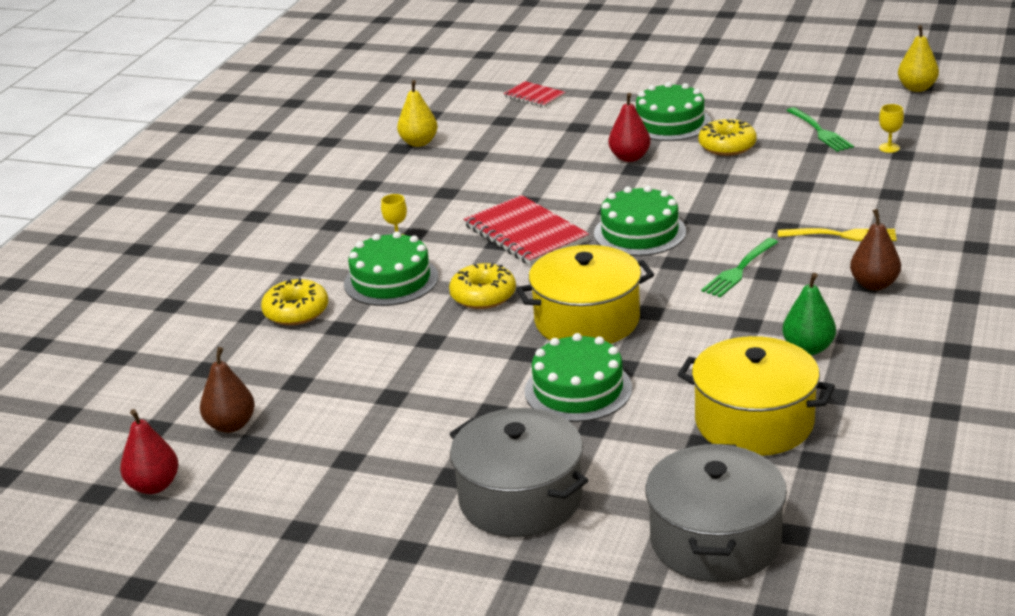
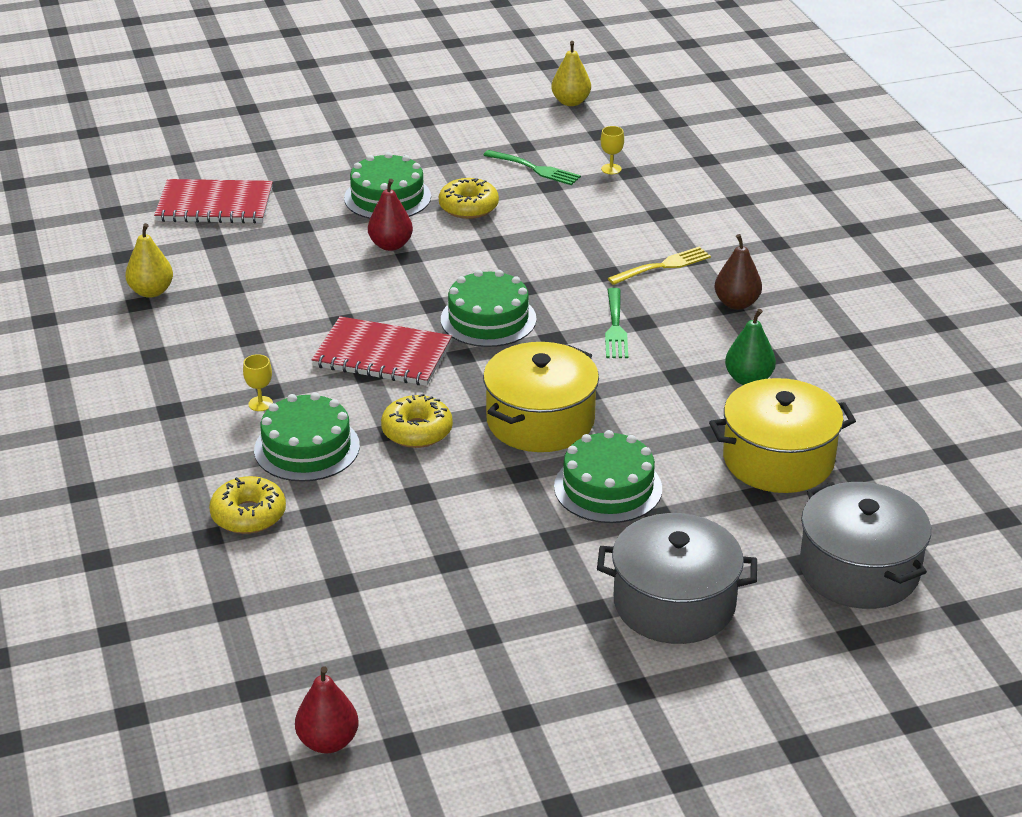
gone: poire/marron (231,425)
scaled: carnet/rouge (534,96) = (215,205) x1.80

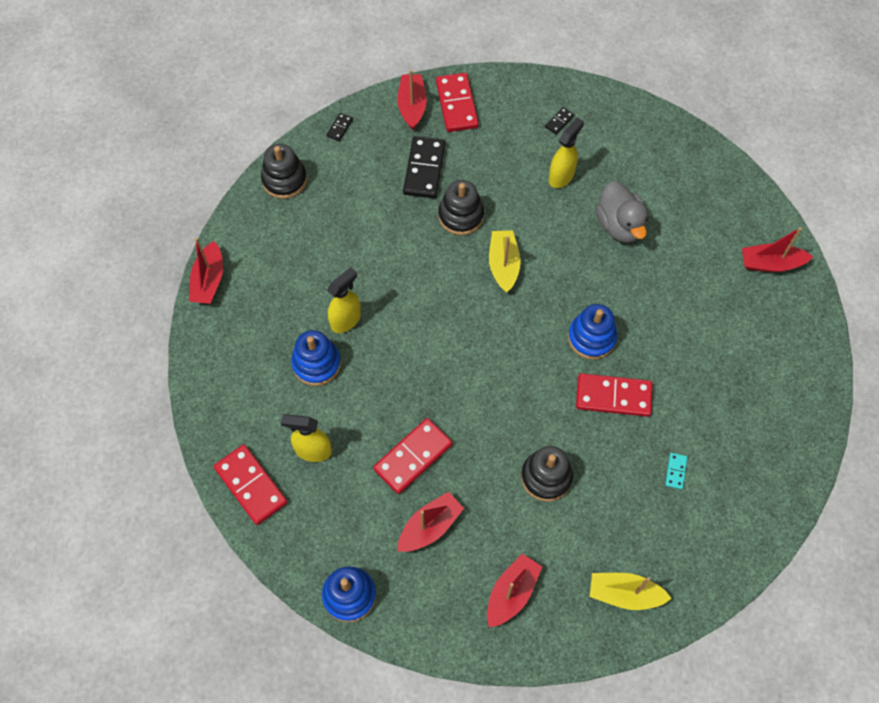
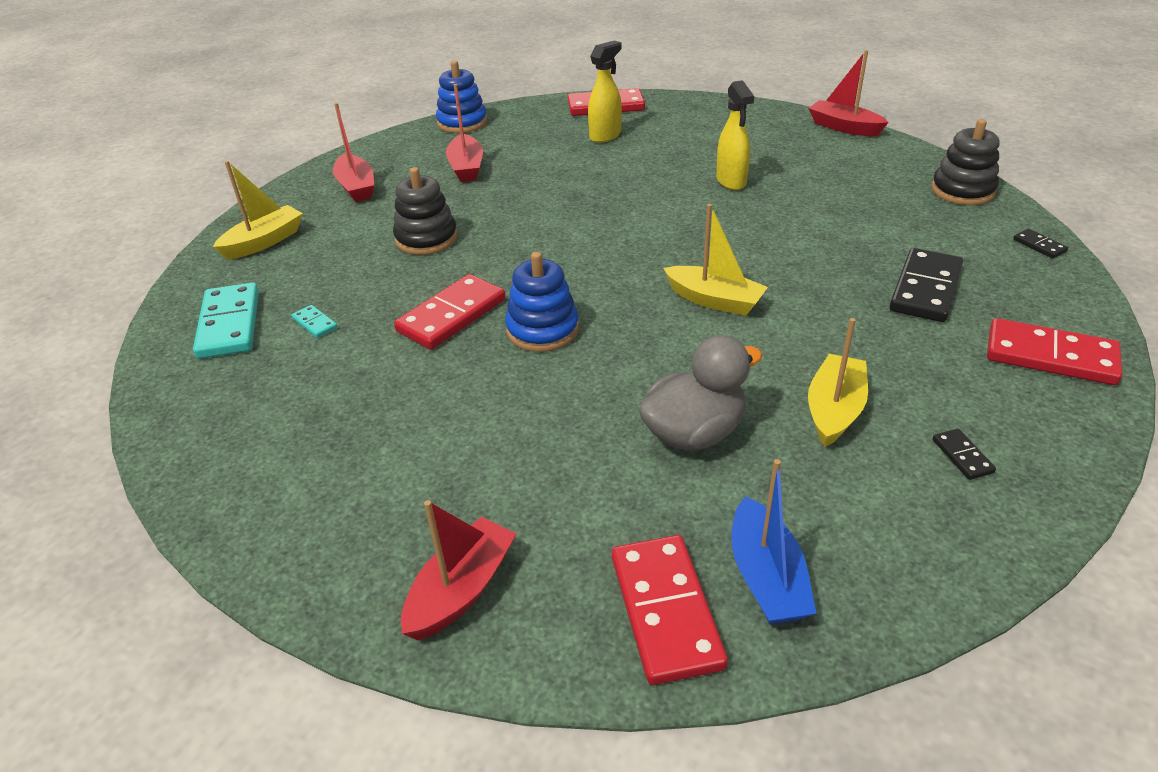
gone: bateau/rouge (412,106); jouet à empiler/noir (461,216); jouet à empiler/bleu (316,364)
new: domino/turquoise (230,324); bateau/bleu (766,577)
shifted: domino/rouge (413,457) to (666,611)
swapped: vaporisateur/jaune (561,176) to bateau/jaune (834,410)
rotated: domino/noir (424,169) = (925,289) 75 degrees clockwise; canard/gris (619,225) = (694,433) 135 degrees clockwise

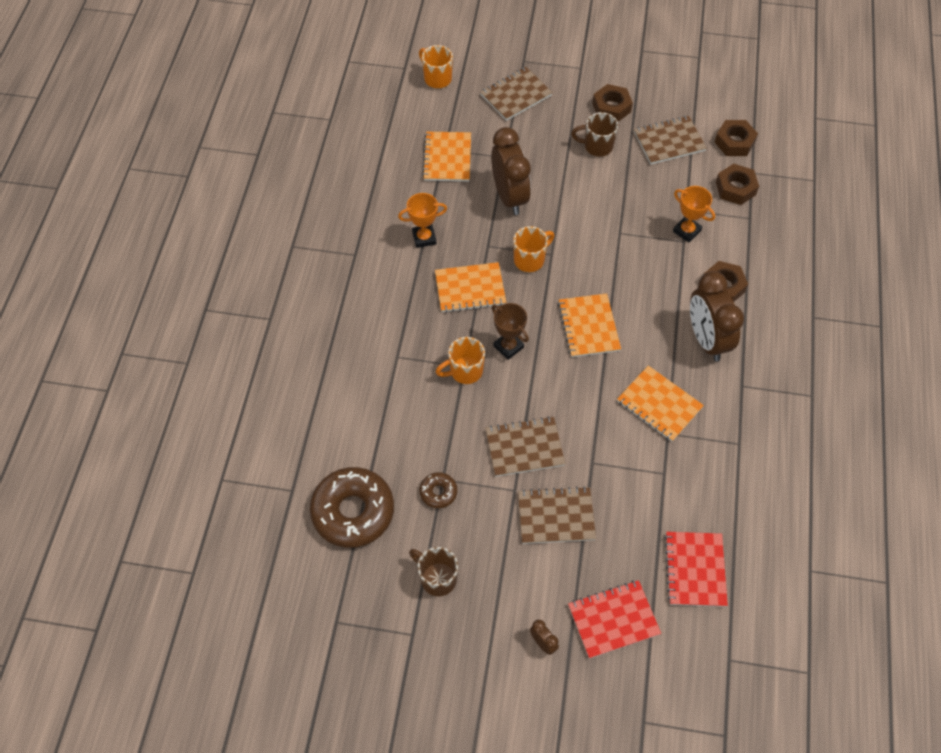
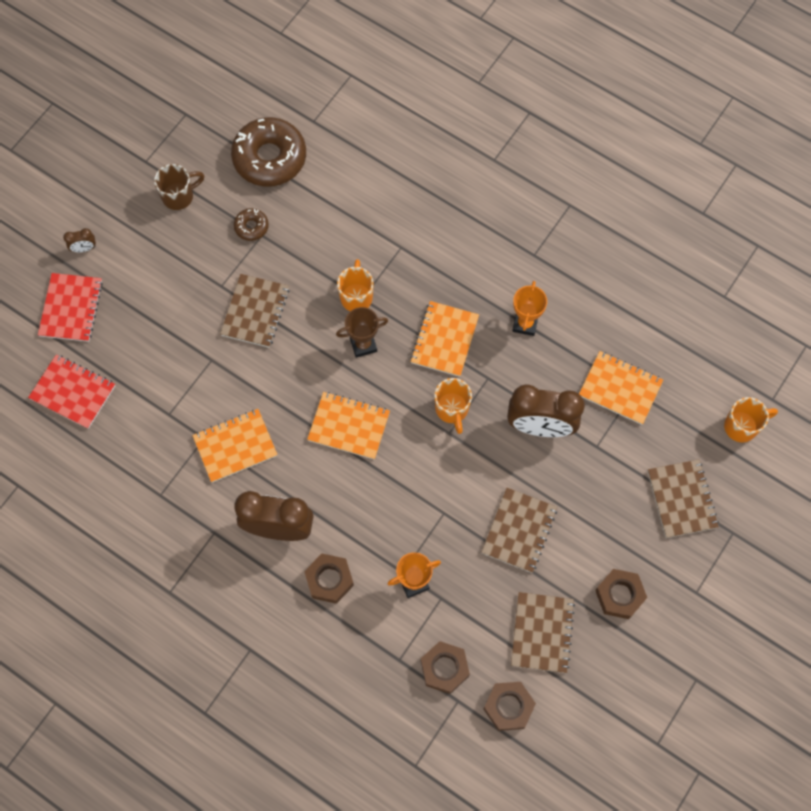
gone: tasse/marron (597,146)
shifted: carnet/marron (556,516) to (519,530)

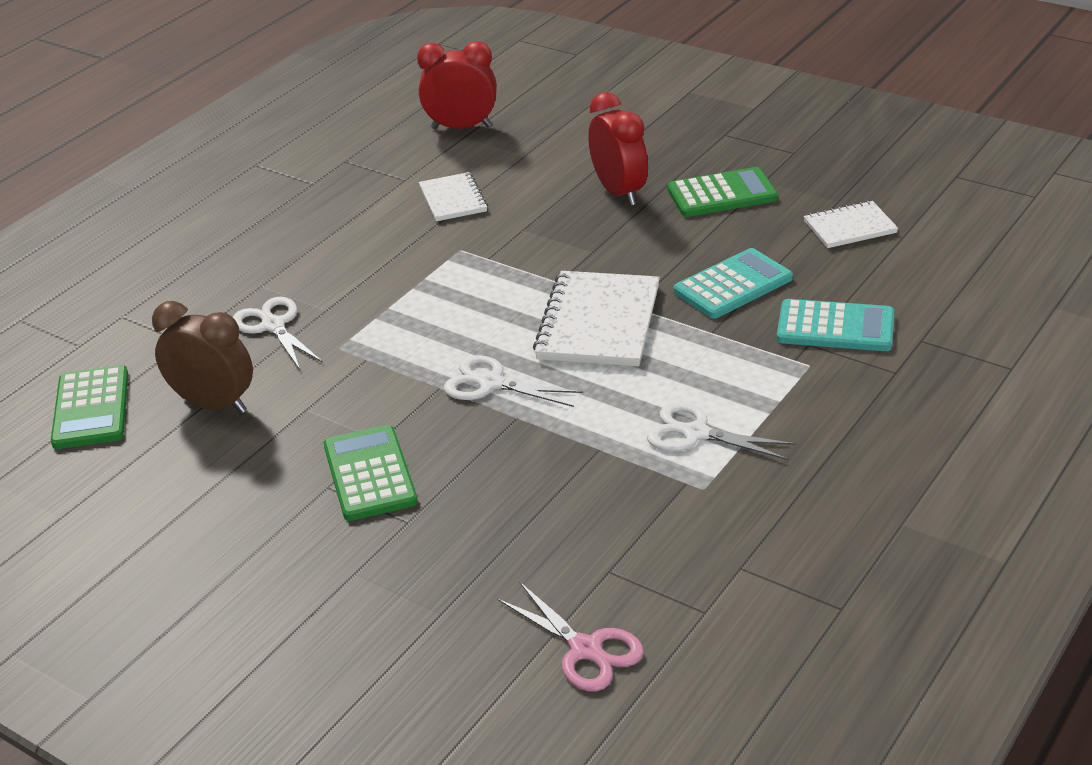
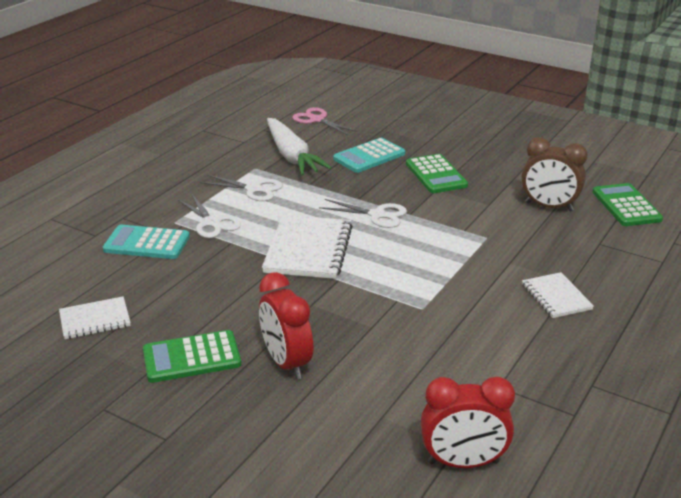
new: carotte/blanc (292,156)
shifted: carnet/blanc (453,199) to (556,297); calculatrice/turquoise (733,285) to (369,156); ciseaux/blanc (273,326) to (212,223)

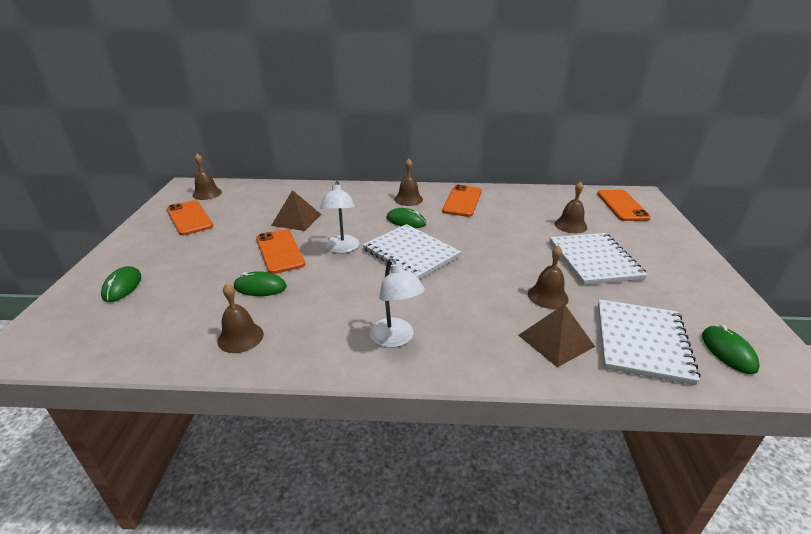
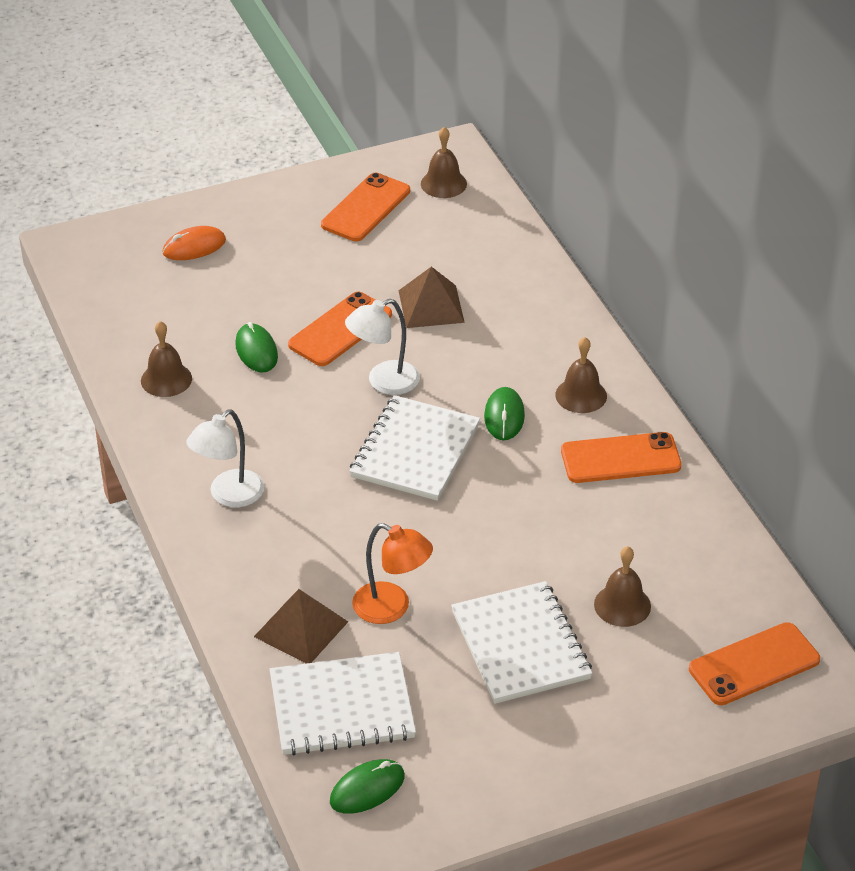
swapped: cloche/marron (548,296) to lampe/orange (392,608)
repainted: souris/vert (122,286) to souris/orange (194,247)
rotated: carnet/blanc (594,260) = (520,645) 75 degrees counterclockwise

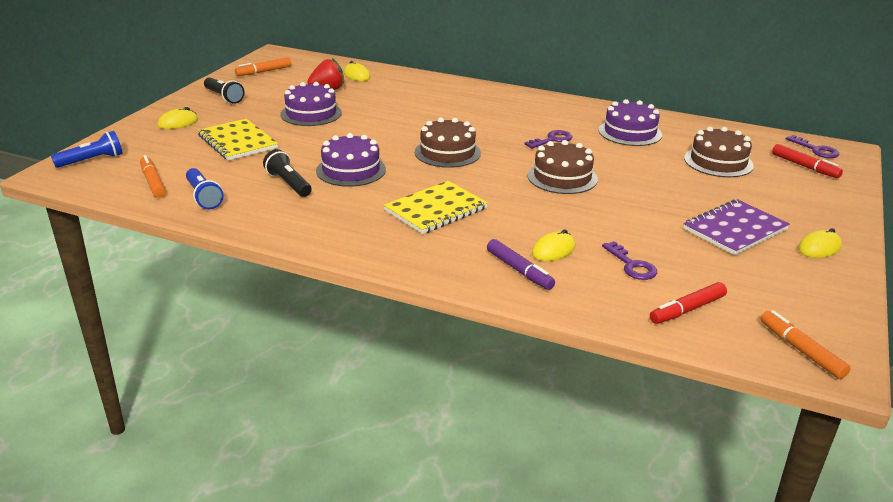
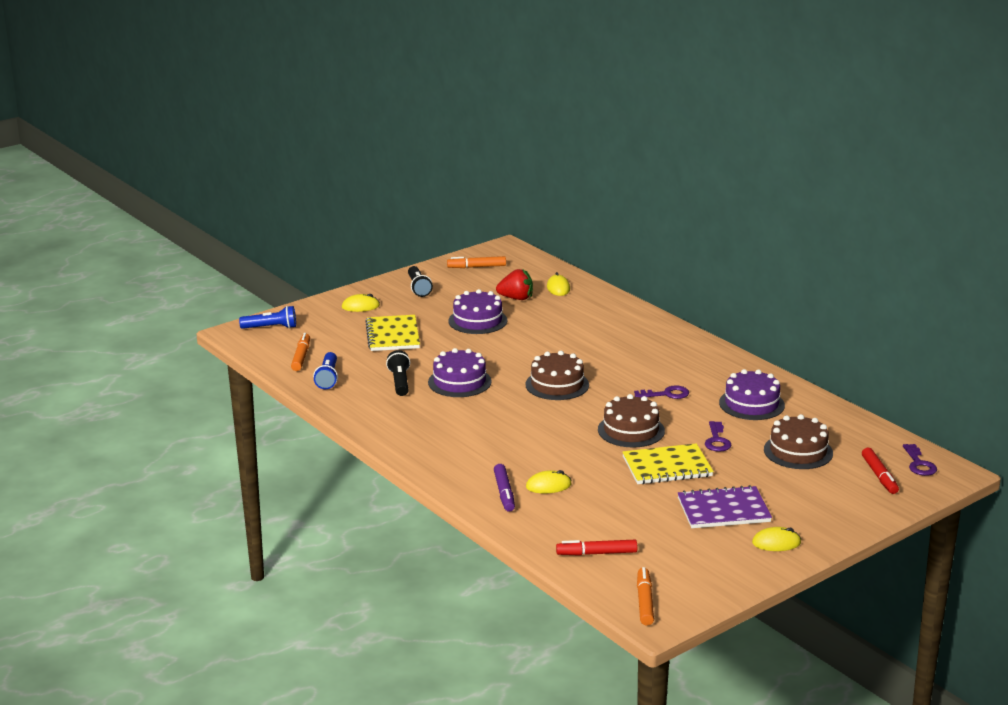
shifted: carnet/jaune (435,209) to (667,467); clé/violet (632,265) to (717,440)

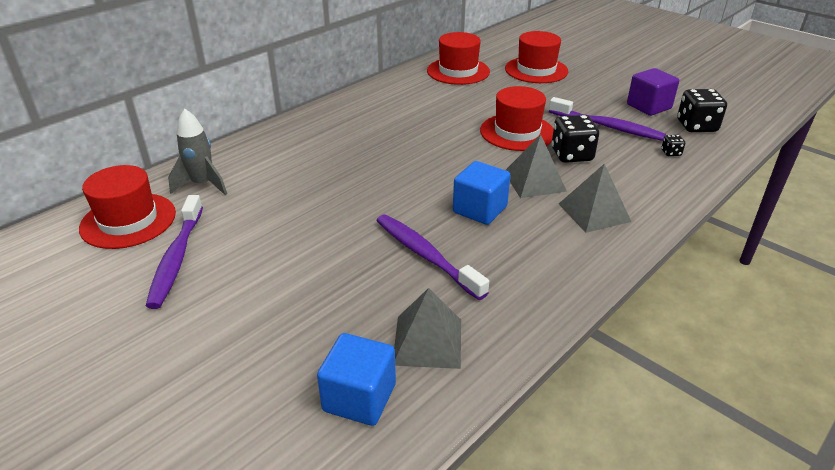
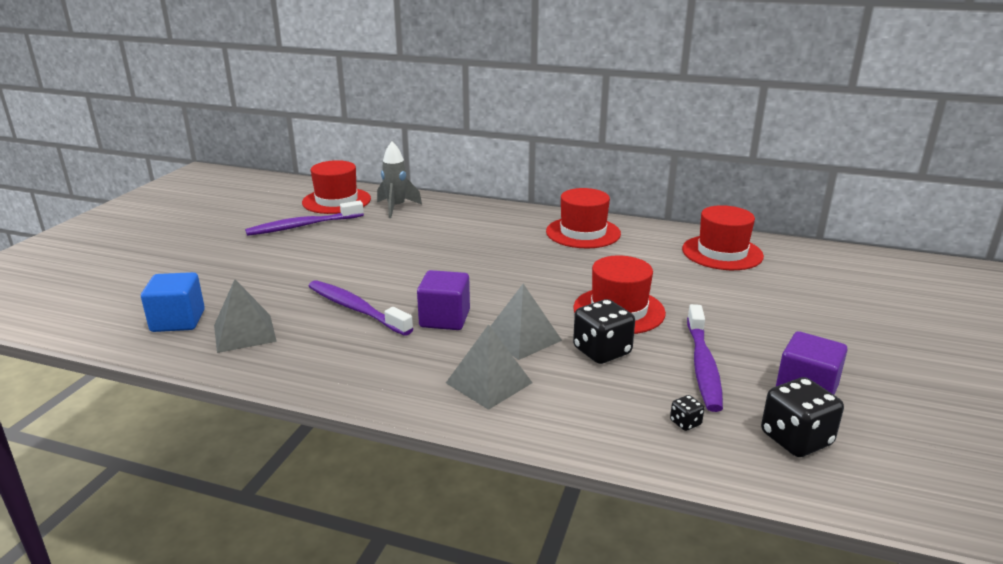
shifted: chapeau/rouge (536,70) to (583,233)
repainted: cube/bleu (480,210) to cube/violet (444,319)
rotated: brosse à dents/violet (426,255) = (356,309) 75 degrees counterclockwise

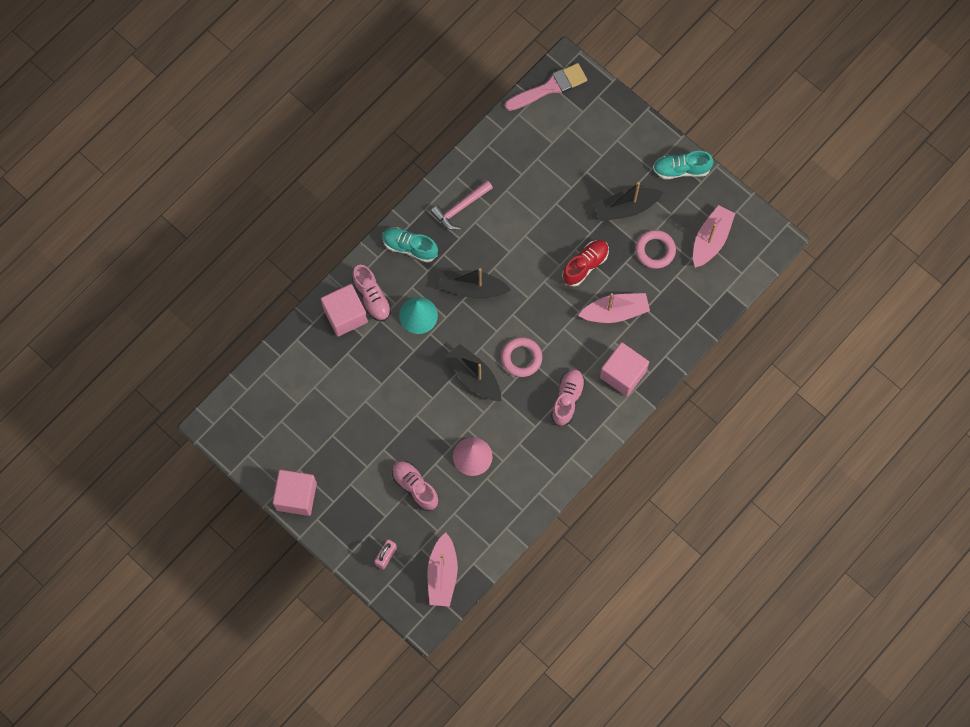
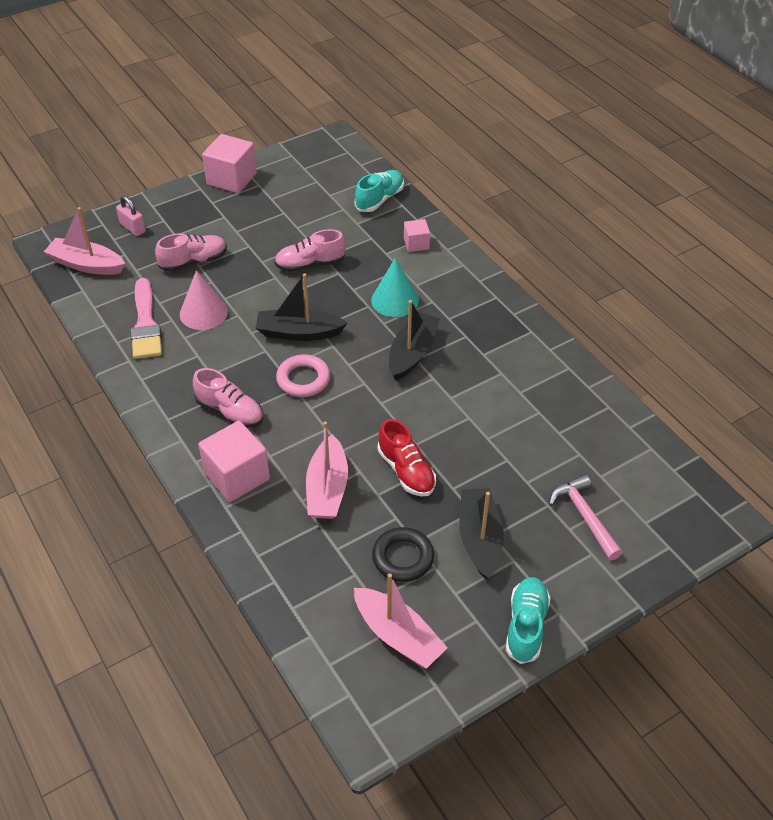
shifted: pinceau/rose (549,87) to (145,324); marteau/rose (460,208) to (584,516); chaussure/turquoise (409,247) to (380,199); chaussure/rose (372,297) to (310,264)
repainted: anneau/rose (655,250) to anneau/noir (403,558)
rotated: bateau/noir (474,376) = (299,333) 150 degrees counterclockwise
scaled: cube/rose (345,315) = (416,244) x0.55

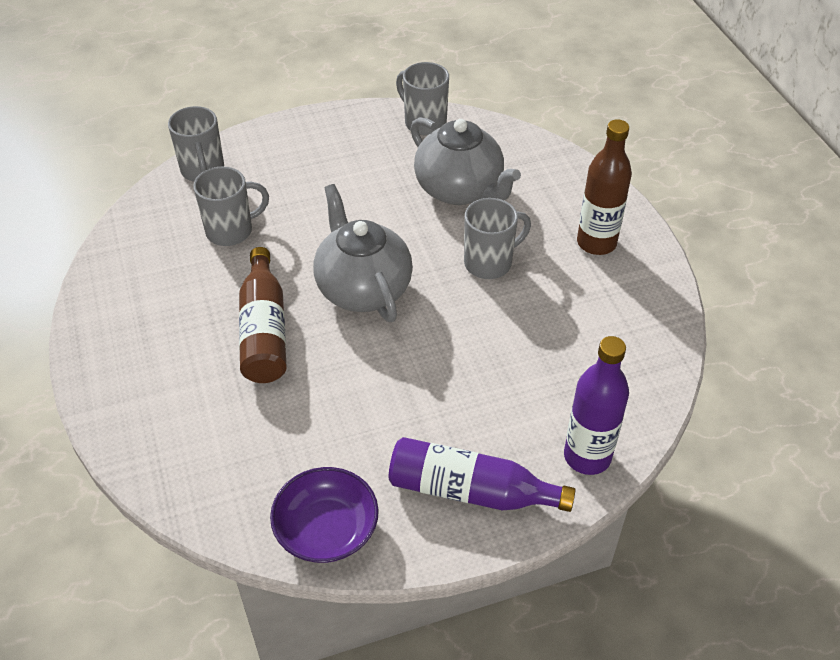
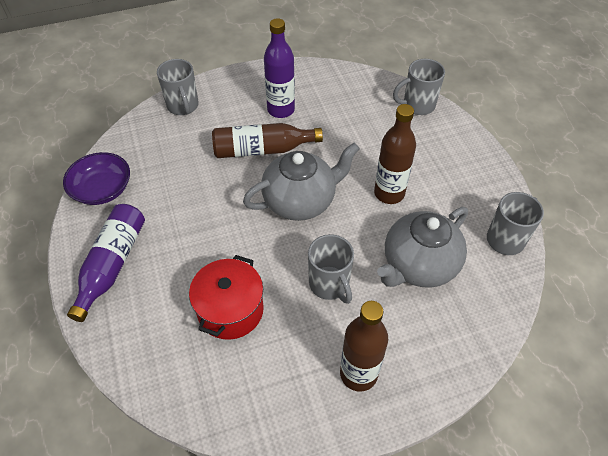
new: bouteille/marron (389,193); marmite/rouge (230,310)
shifted: tasse/gris (231,231) to (183,106); bouteille/violet (587,456) to (281,110)

